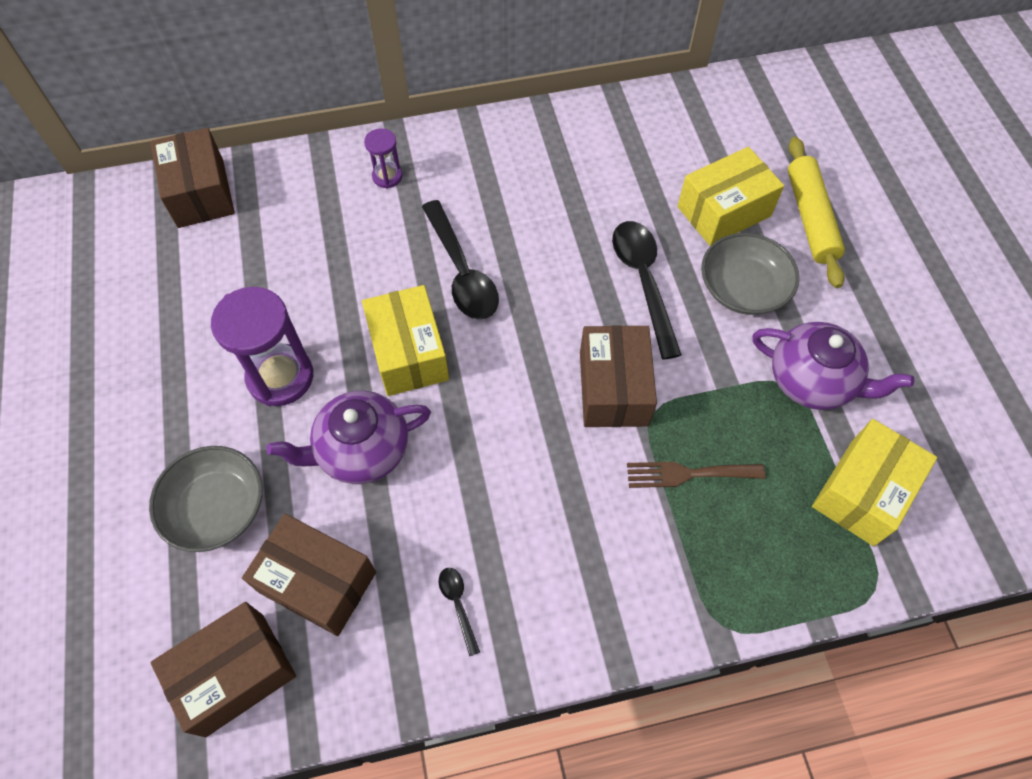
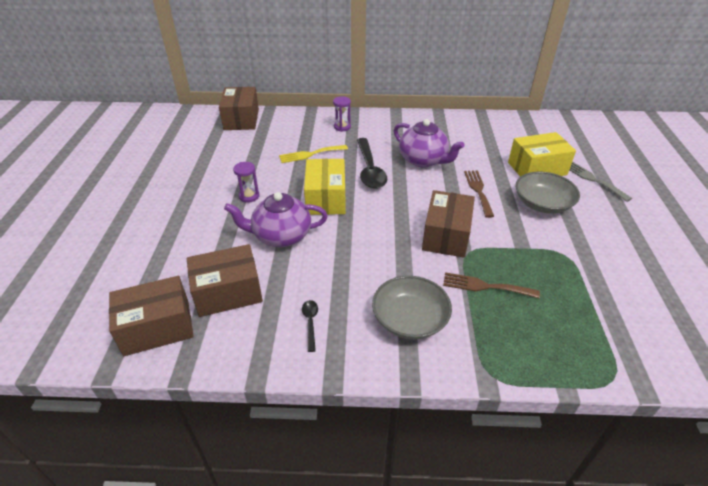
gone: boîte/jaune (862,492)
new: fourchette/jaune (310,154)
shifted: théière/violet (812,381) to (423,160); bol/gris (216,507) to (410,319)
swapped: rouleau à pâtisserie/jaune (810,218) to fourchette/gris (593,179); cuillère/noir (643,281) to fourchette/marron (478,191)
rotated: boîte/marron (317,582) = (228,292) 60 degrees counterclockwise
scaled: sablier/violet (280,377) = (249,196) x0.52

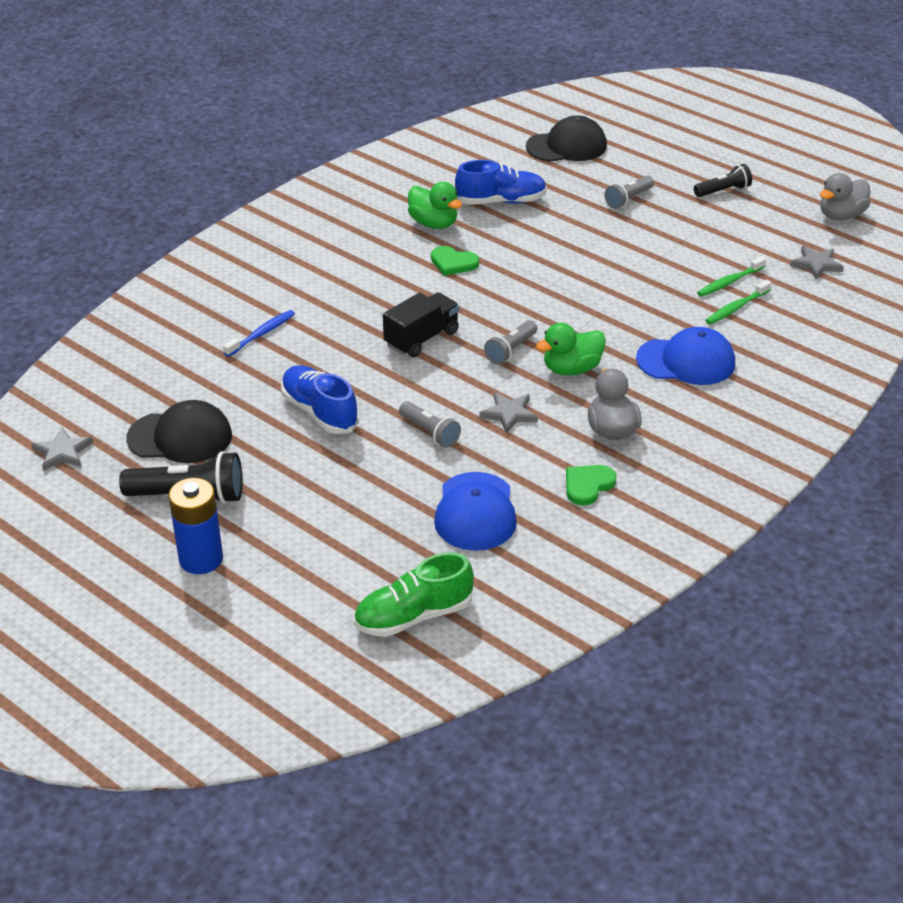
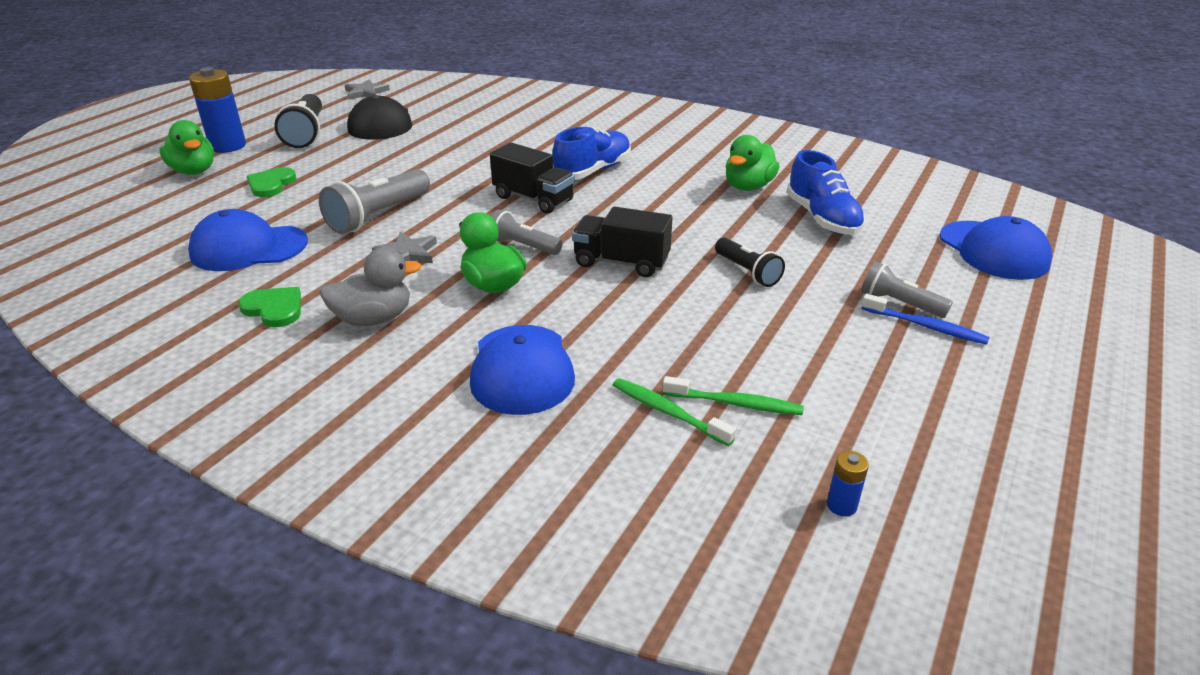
gone: canard/gris (841,215); chaussure/vert (413,616)
new: canard/vert (194,171); camion/noir (621,262)
shifted: lampe de poche/noir (723,191) to (747,272); cœur/vert (453,263) to (271,184); brosse à dents/bleu (261,334) to (926,326); chaussure/bleu (319,412) to (593,171)
swapped: étoile/gris (816,264) to pile/bleu (841,505)
repainted: casquette/noir (567,146) to casquette/bleu (993,250)
rotated: brosse à dents/vert (729,282) = (735,403) 150 degrees clockwise
scaled: lampe de poche/gris (430,432) = (378,216) x1.61

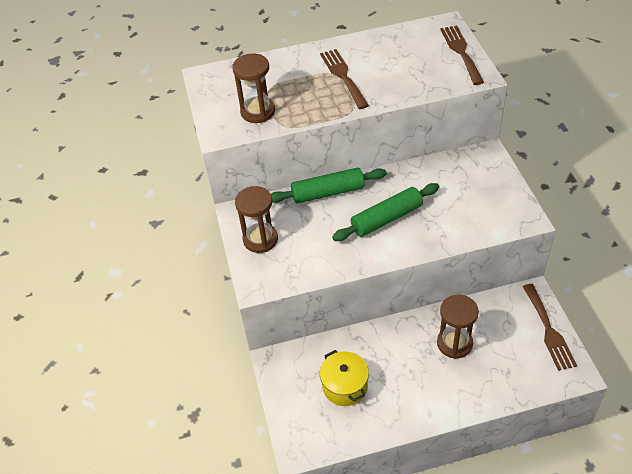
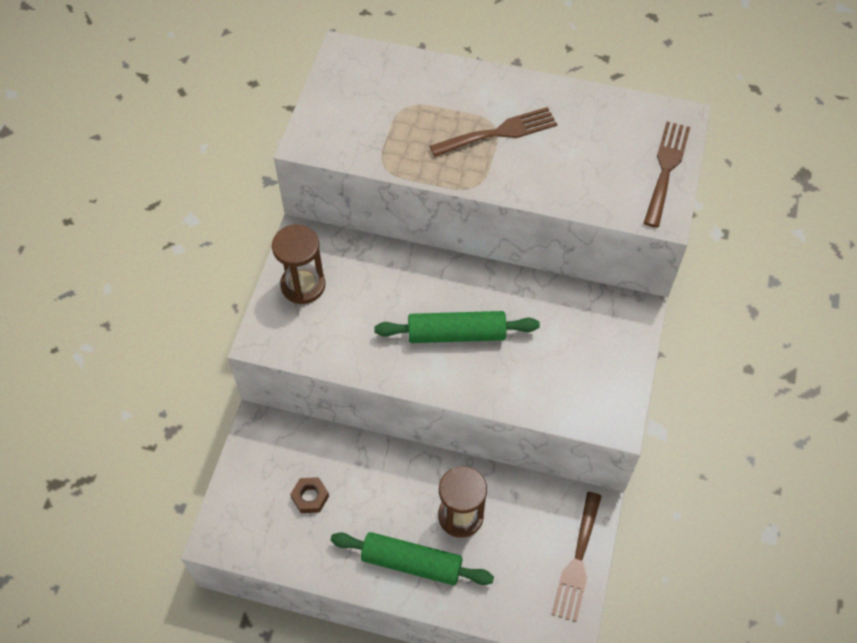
gone: sablier/marron (258,112)
shifted: rouleau à pâtisserie/vert (328,192) to (411,563)
swapped: marmite/jaune (345,386) to écrou/marron (310,497)
rotated: fourchette/marron (343,76) = (499,132) 60 degrees clockwise

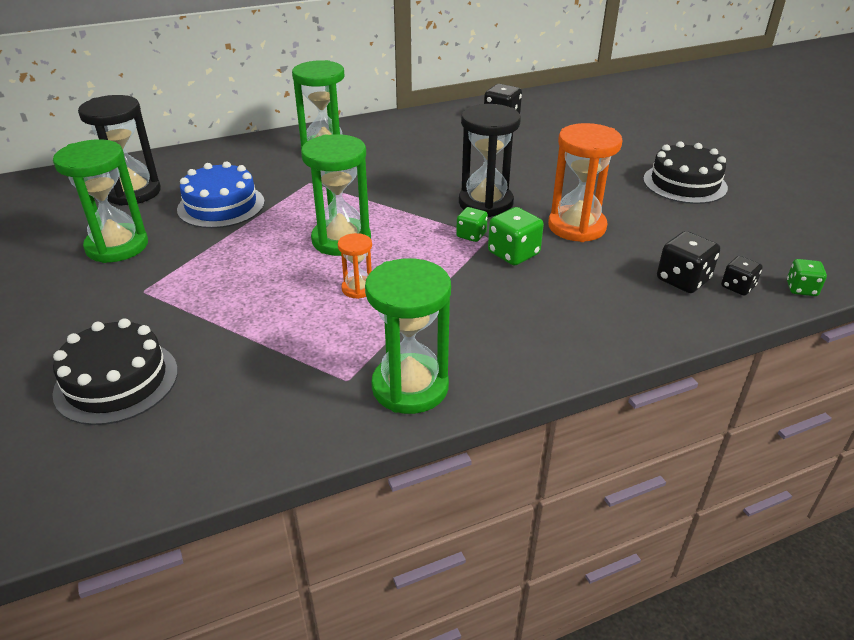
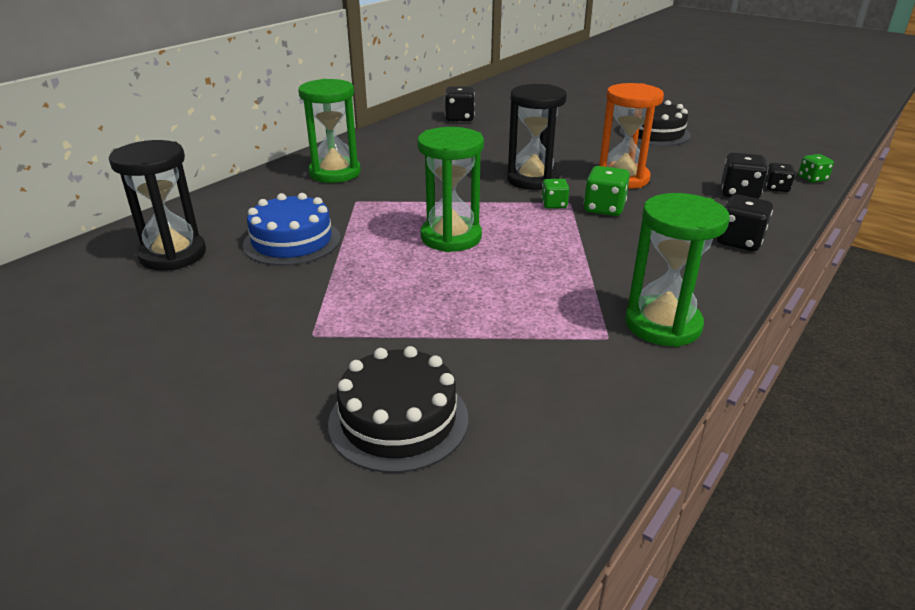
gone: sablier/vert (117,246); sablier/orange (358,289)
new: dé/noir (739,241)

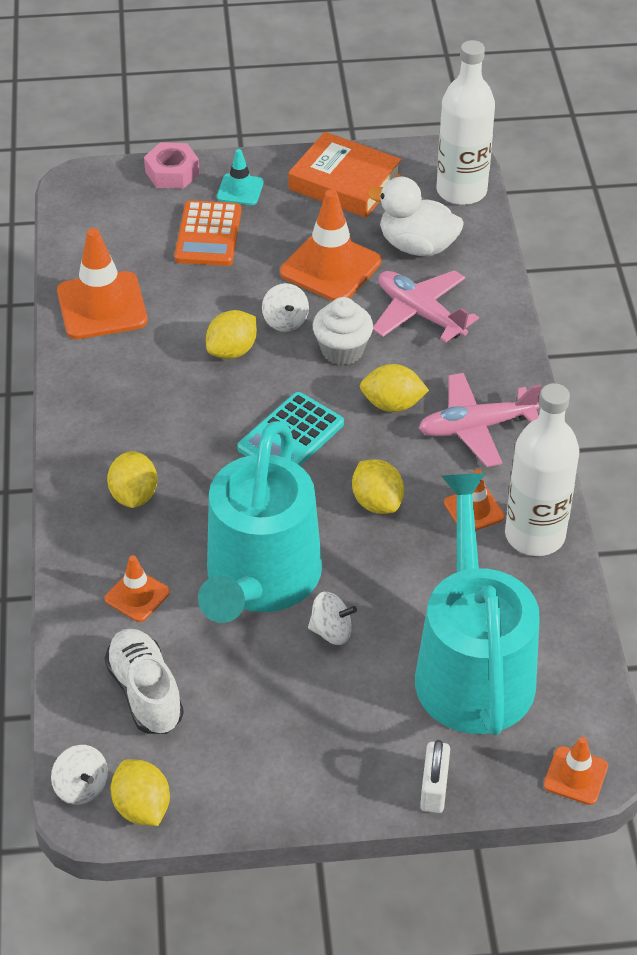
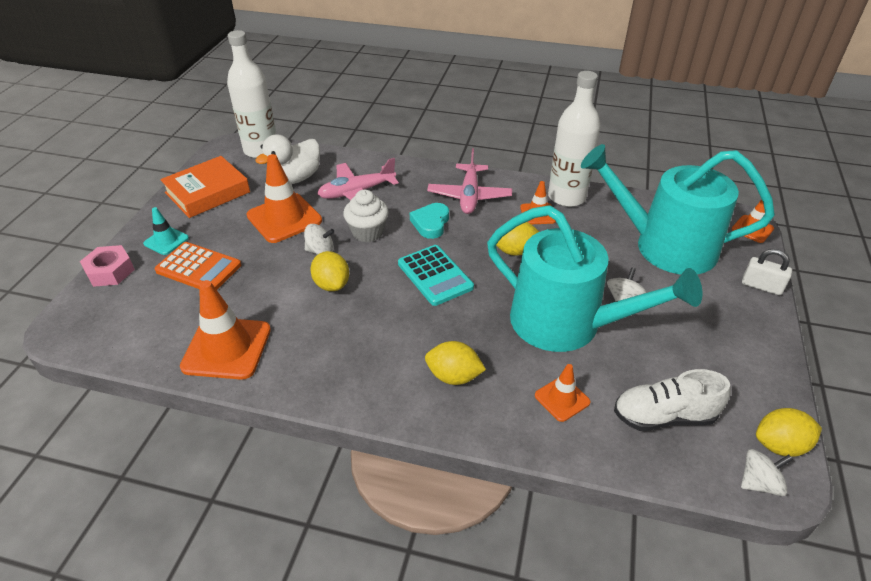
swapped: citron/jaune (392,404) to cœur/turquoise (431,223)

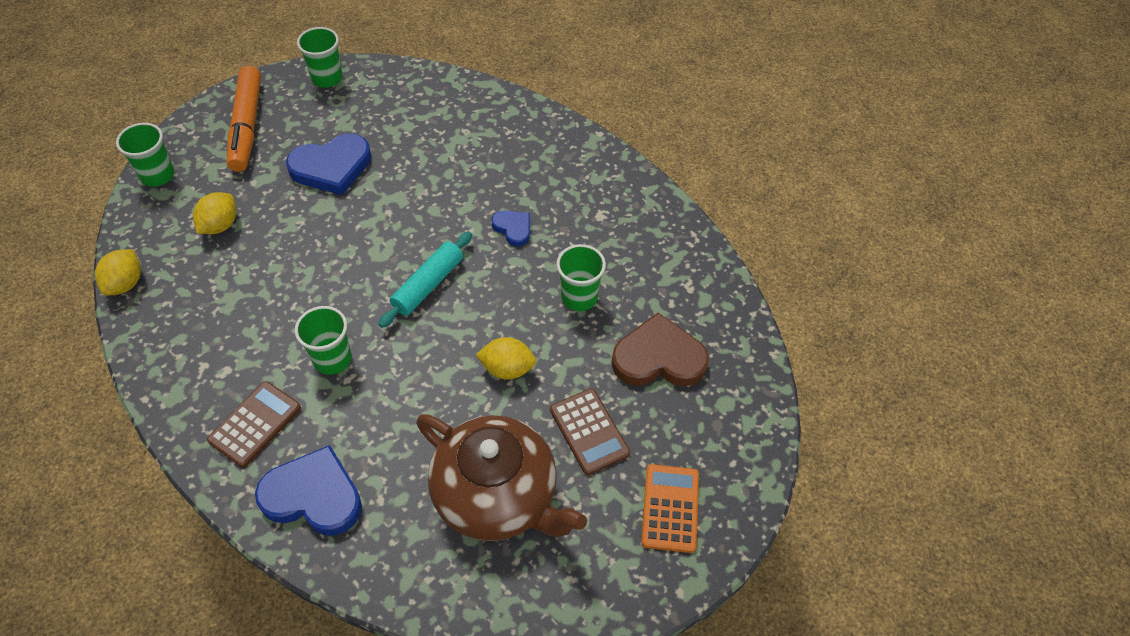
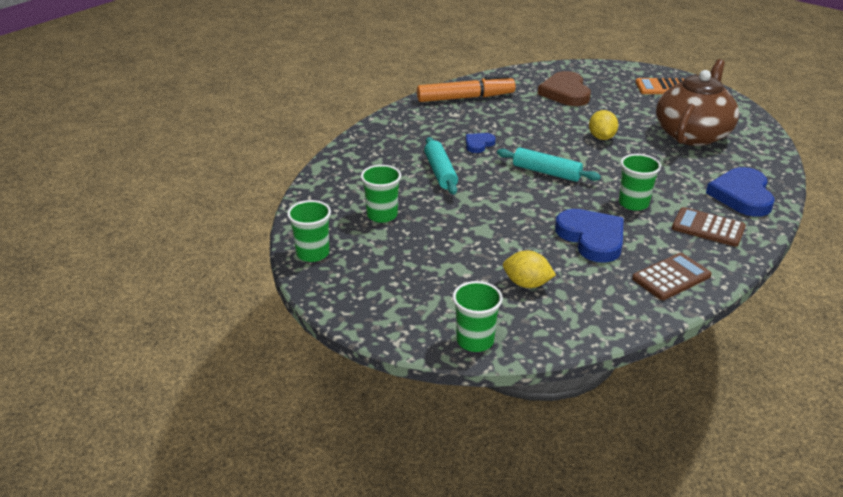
gone: citron/jaune (125,283)
new: rouleau à pâtisserie/turquoise (440,172)
shifted: feutre/orange (247,126) to (465,98); cœur/bleu (331,167) to (592,238); gobelet/vert (579,297) to (382,215); calculatrice/marron (589,431) to (671,277)

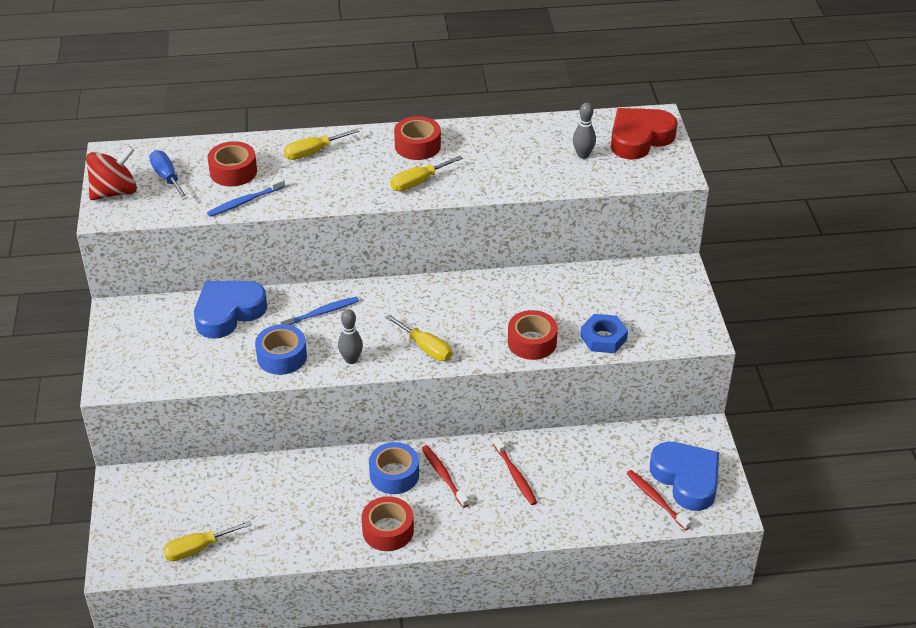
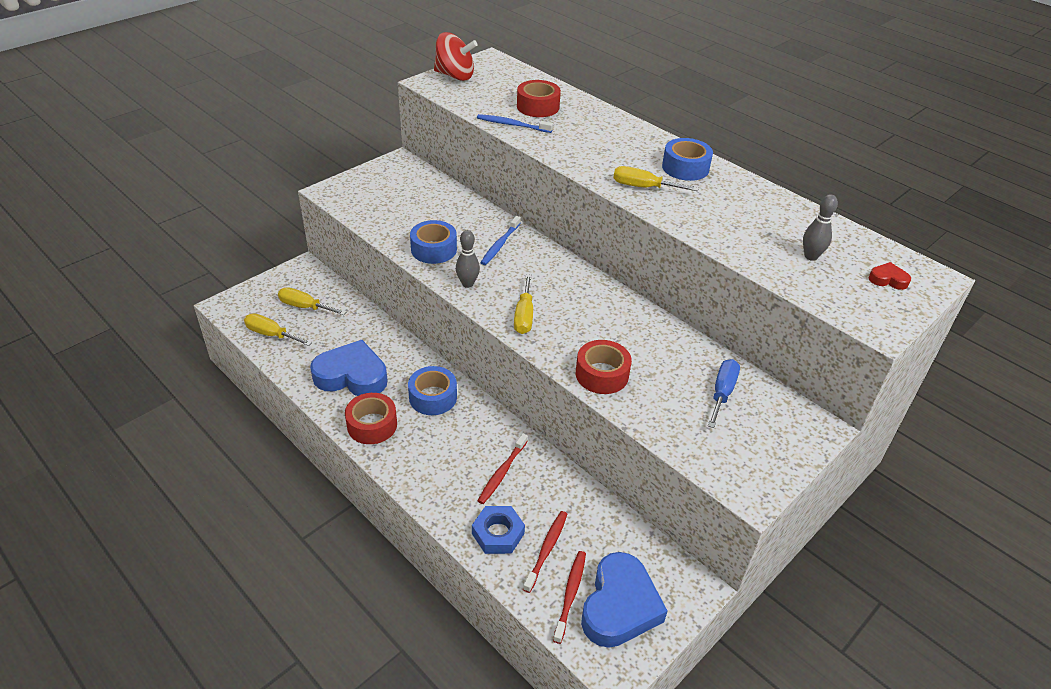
shifted: tournevis/jaune (313,152) to (305,307); tournevis/bleu (167,177) to (722,393); cœur/bleu (228,313) to (352,376); écrou/bleu (603,338) to (498,533); brosse à dents/rouge (443,476) to (546,550)
repainted: ruban adhésif/rouge (417,146) to ruban adhésif/bleu (685,167)
rotated: brosse à dents/bleu (321,313) = (500,245) 90 degrees clockwise
scaled: cœur/rouge (639,138) = (888,279) x0.43

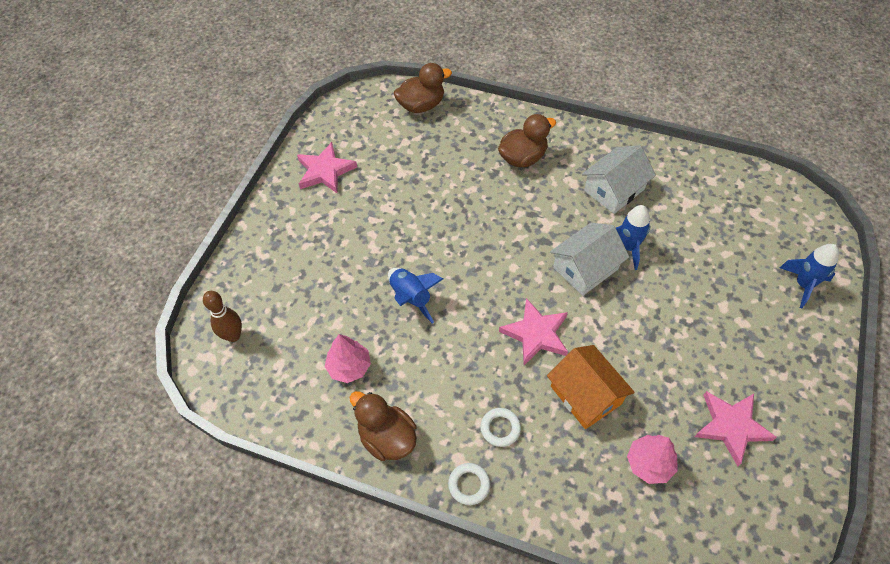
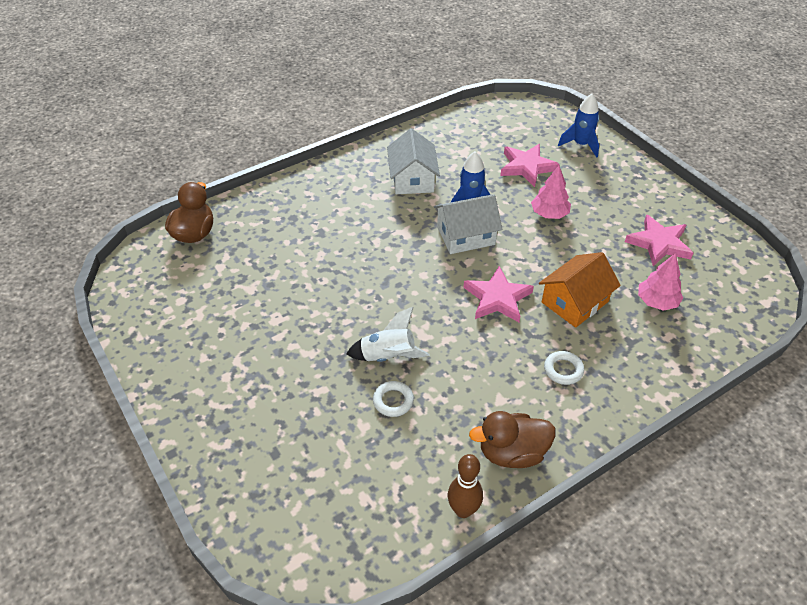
gone: canard/marron (523,158)
shifted: étoile/rose (325,171) to (527,167); quille/marron (233,335) to (463,510); arbre/rose (349,367) to (549,214); anneau/blanc (469,485) to (393,401)
repainted: fusée/bleu (411,297) to fusée/blanc (388,356)
rotated: maison/blanc (585,268) = (466,236) 75 degrees clockwise; maison/orange (586,395) = (575,302) 45 degrees counterclockwise

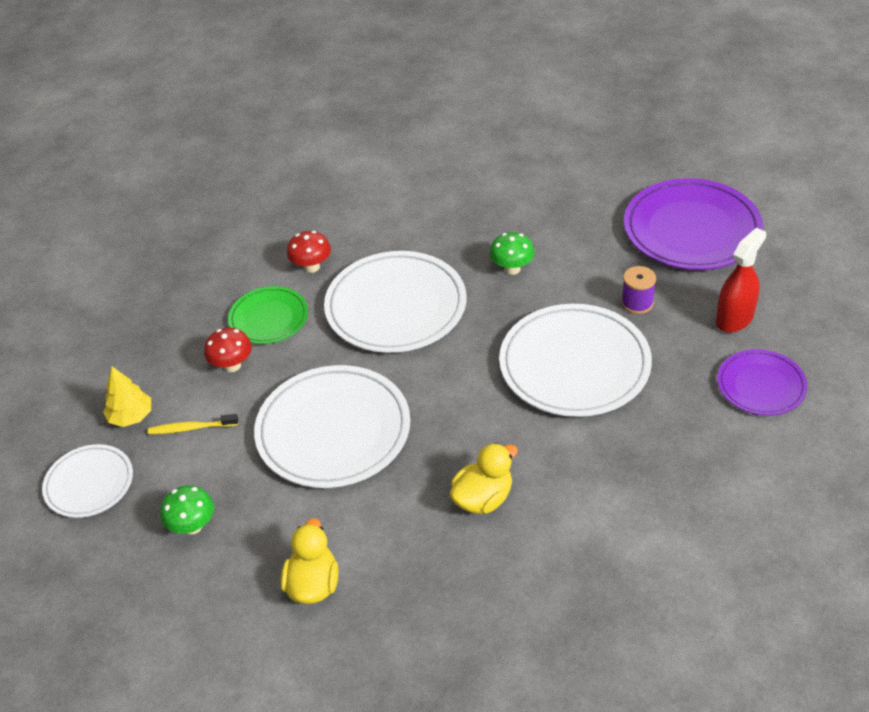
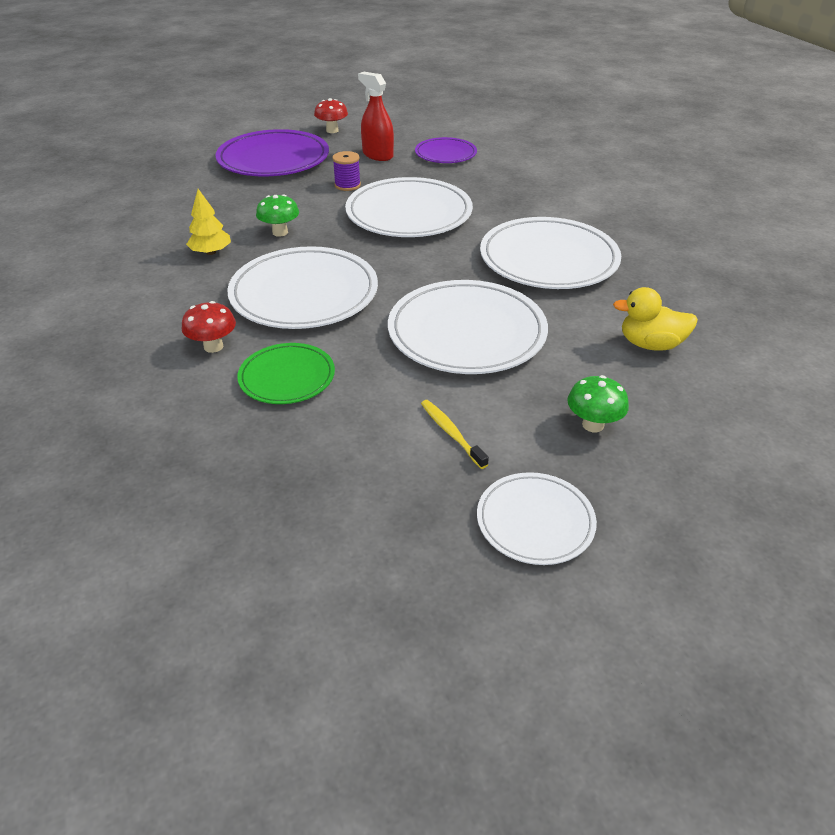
shifted: champignon/rouge (232,365) to (332,130); arbre/jaune (131,416) to (211,252)
swapped: canard/jaune (483,498) to assiette/blanc (548,259)
rotated: brosse à dents/jaune (191,428) = (451,433) 150 degrees clockwise

